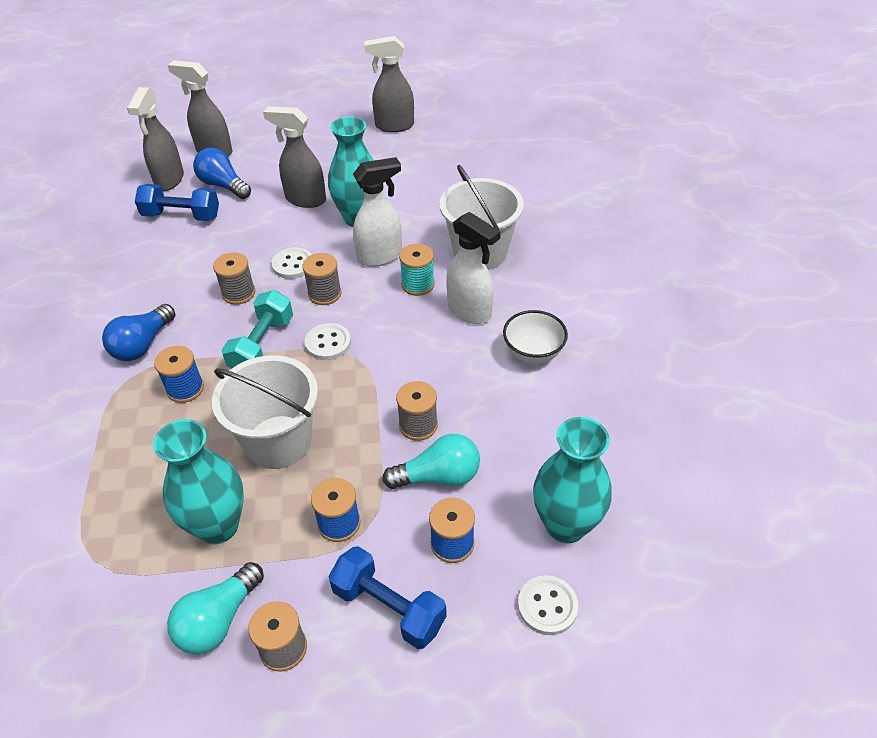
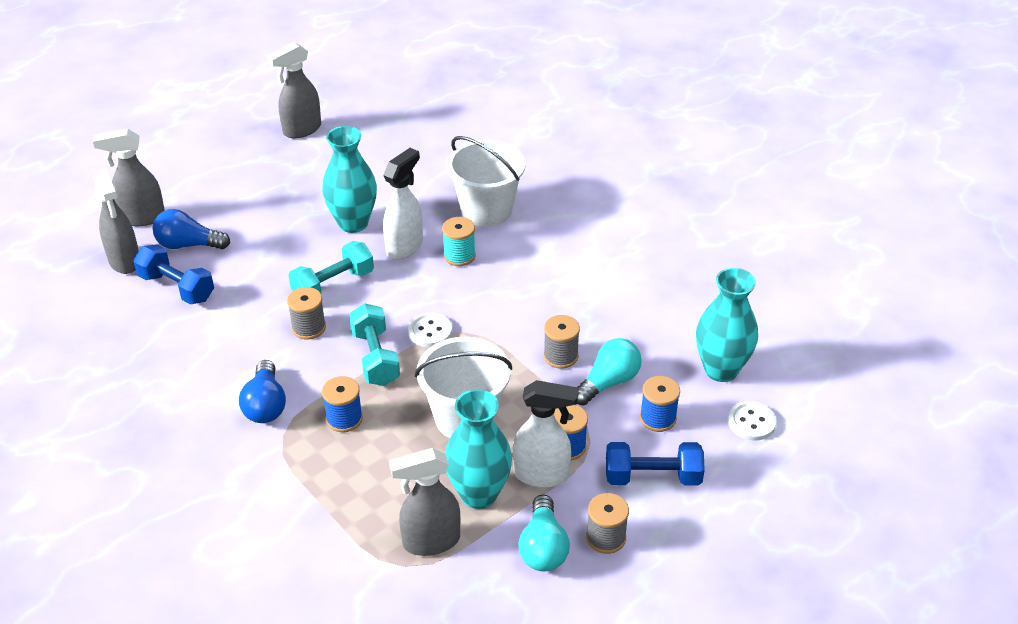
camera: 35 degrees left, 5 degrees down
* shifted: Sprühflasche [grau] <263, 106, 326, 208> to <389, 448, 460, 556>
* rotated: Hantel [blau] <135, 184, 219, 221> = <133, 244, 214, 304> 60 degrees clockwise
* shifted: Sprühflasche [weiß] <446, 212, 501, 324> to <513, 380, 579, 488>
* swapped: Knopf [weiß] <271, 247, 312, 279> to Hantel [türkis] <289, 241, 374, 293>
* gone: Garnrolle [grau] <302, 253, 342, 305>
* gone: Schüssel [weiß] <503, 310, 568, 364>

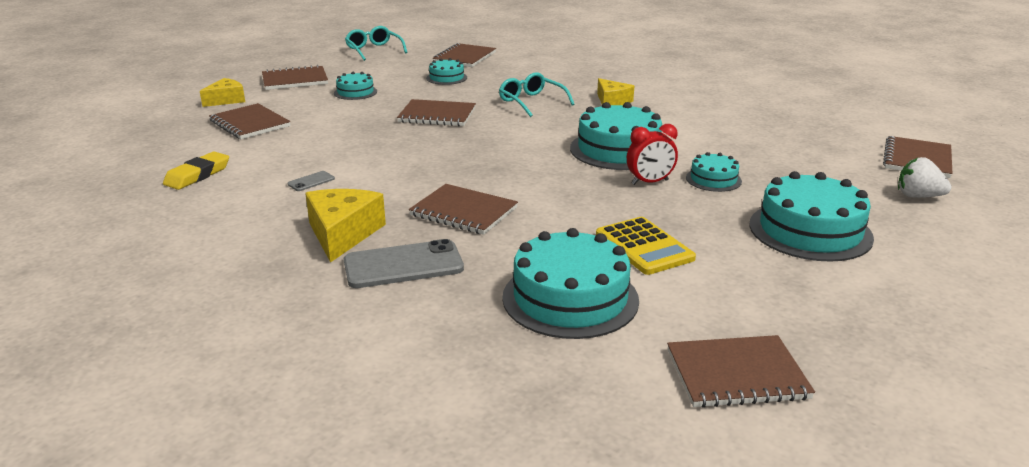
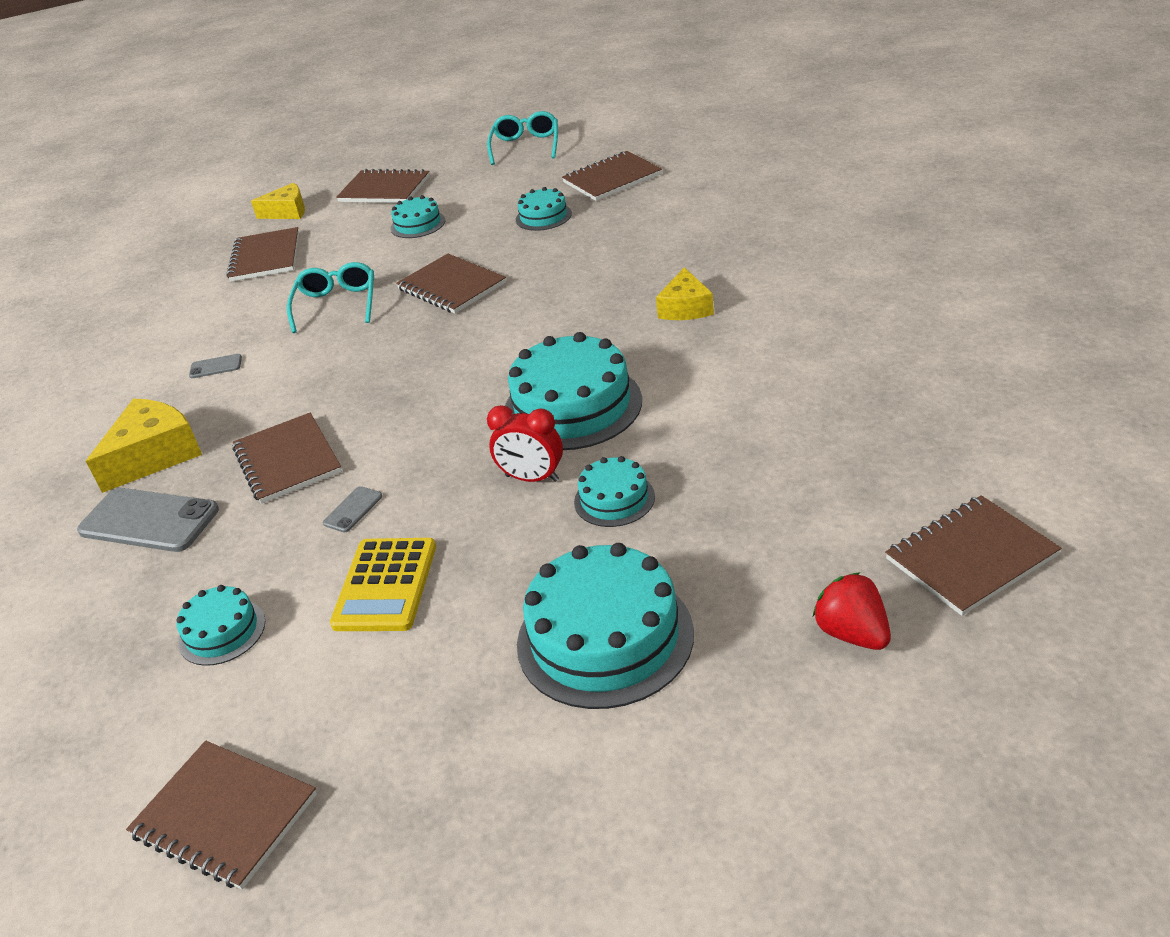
camera: 40 degrees right, 10 degrees up
* shifted: Brille [türkis] <499, 72, 575, 117> to <287, 262, 374, 333>
* gone: Radiergummi [gelb] <163, 151, 229, 190>
* repainted: Erdbeere [weiß] <898, 157, 951, 198> to Erdbeere [rot] <813, 572, 891, 650>
* scaled: Kuchen [türkis] <502, 228, 639, 339> = <176, 585, 265, 666> x0.52
* new: Handy [grau] <323, 486, 382, 532>

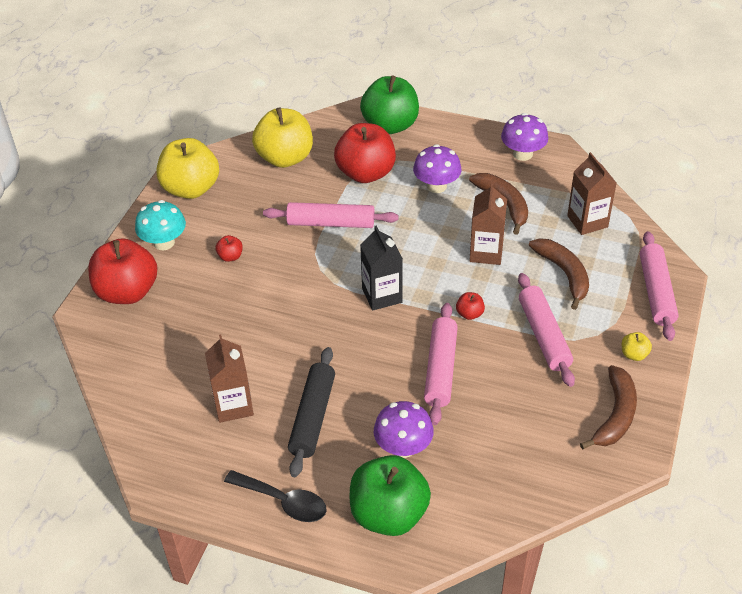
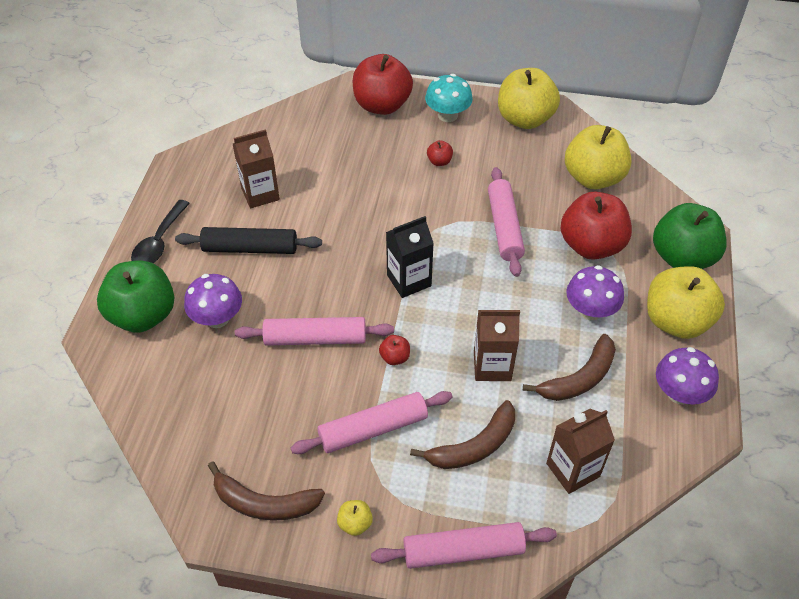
camera: 80 degrees right, 5 degrees up
* new: Apfel [gelb] <647, 266, 725, 339>

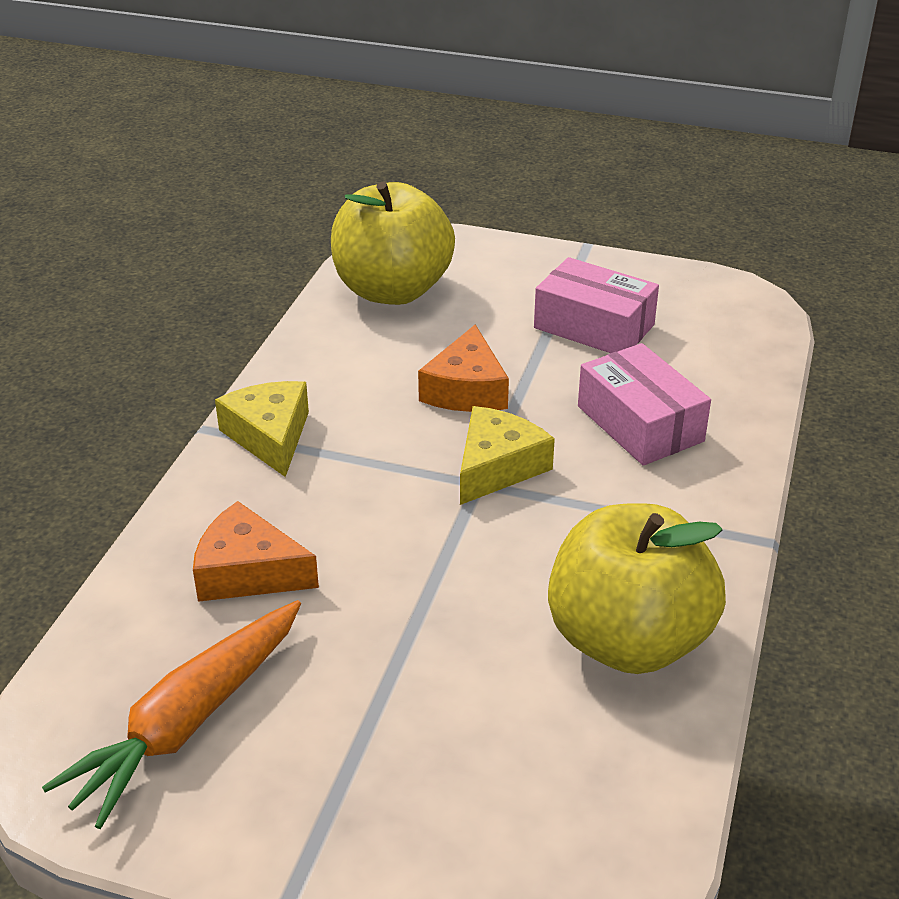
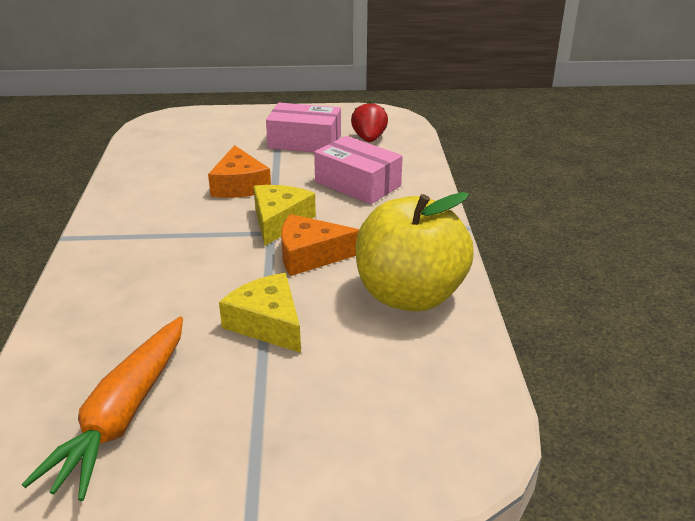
camera: 20 degrees left, 5 degrees down
* gone: Apfel [gelb] <331, 182, 455, 305>
* shifted: Käse [gelb] <215, 381, 309, 477> to <219, 273, 301, 353>
* shifted: Käse [orange] <193, 501, 319, 602> to <281, 214, 359, 276>
* new: Erdbeere [rot] <351, 102, 388, 142>

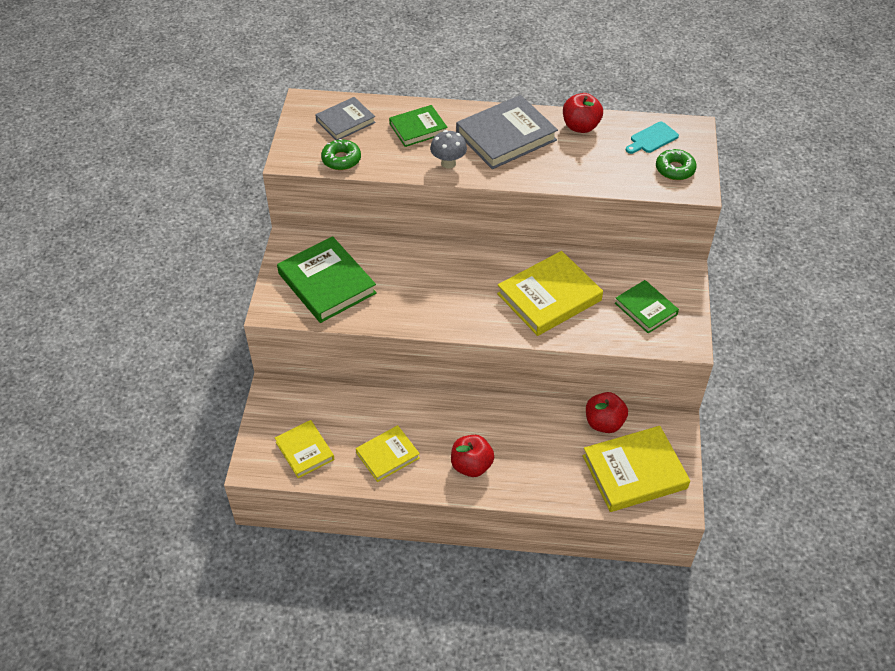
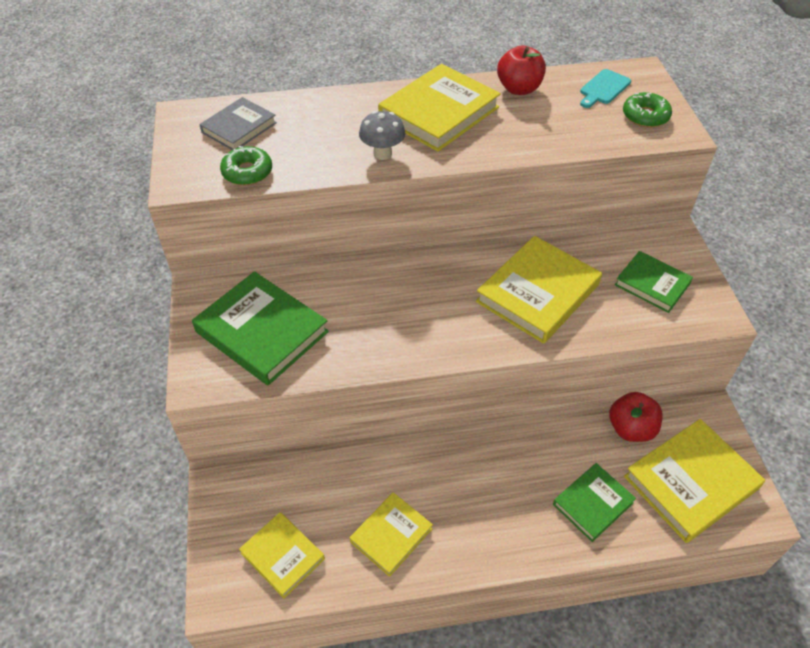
camera: 15 degrees left, 0 degrees up
* repainted: Buch [grau] <456, 95, 558, 169> to Buch [gelb] <378, 64, 501, 152>
* shifted: Buch [grün] <389, 105, 448, 147> to <553, 463, 636, 542>
* gone: Apfel [rot] <451, 435, 494, 477>

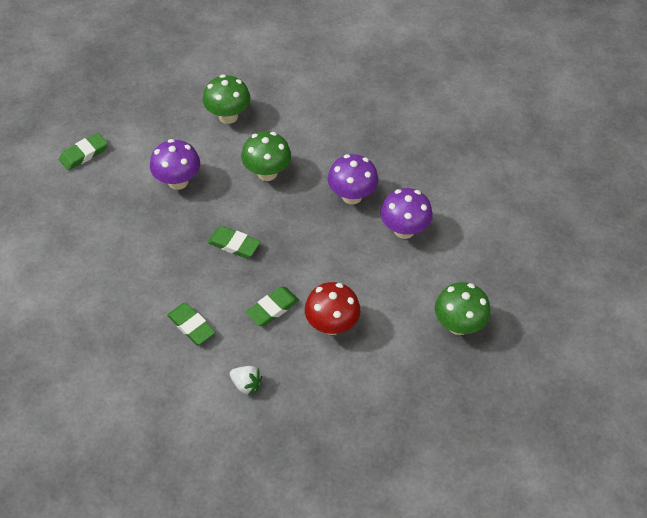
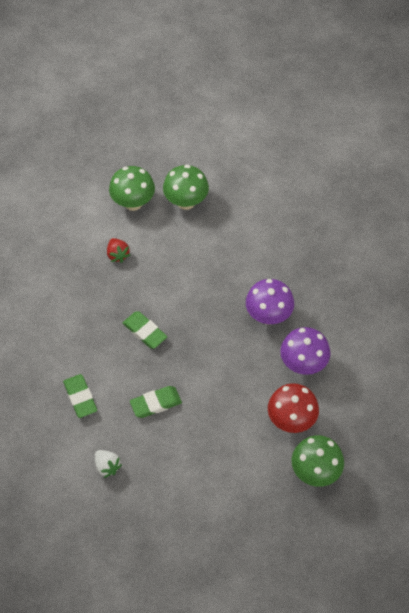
camera: 20 degrees right, 5 degrees up
* shifted: Pilz [grün] <241, 131, 291, 181> to <109, 166, 155, 211>
* gone: Radiergummi [grün] <59, 133, 108, 170>
* swapped: Pilz [lila] <150, 139, 200, 190> to Erdbeere [rot] <107, 238, 130, 263>
* shifted: Pilz [rot] <305, 282, 360, 335> to <268, 383, 319, 433>

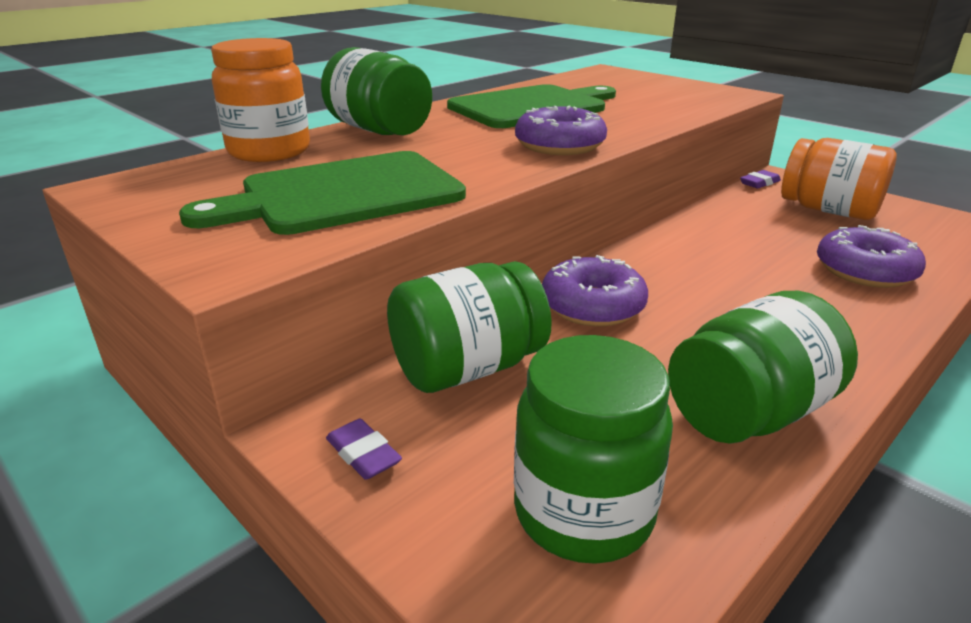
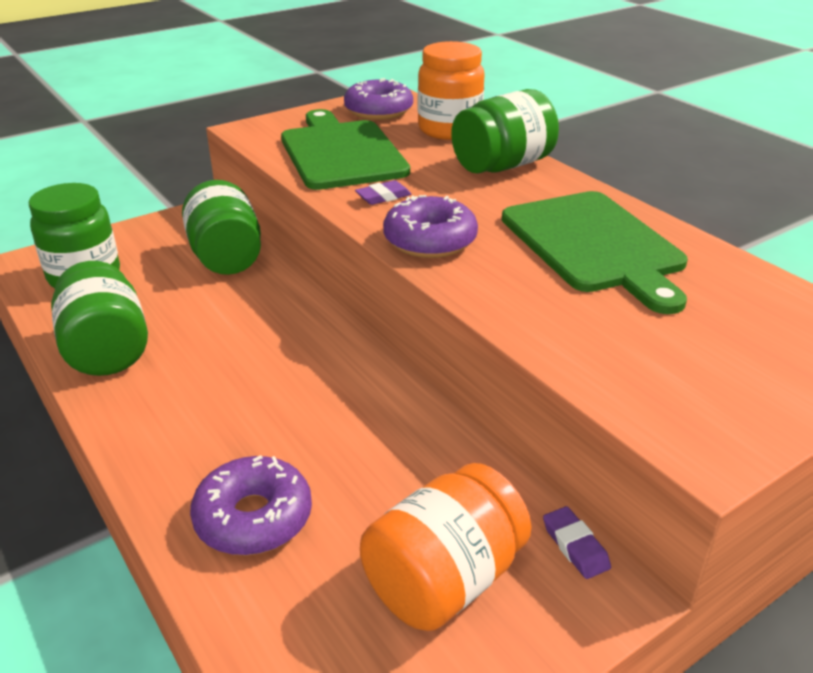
camera: 100 degrees right, 5 degrees up
* shifted: Donut [lila] <542, 255, 648, 327> to <344, 78, 413, 120>
* shifted: Radiergummi [lila] <326, 419, 402, 480> to <355, 180, 412, 205>

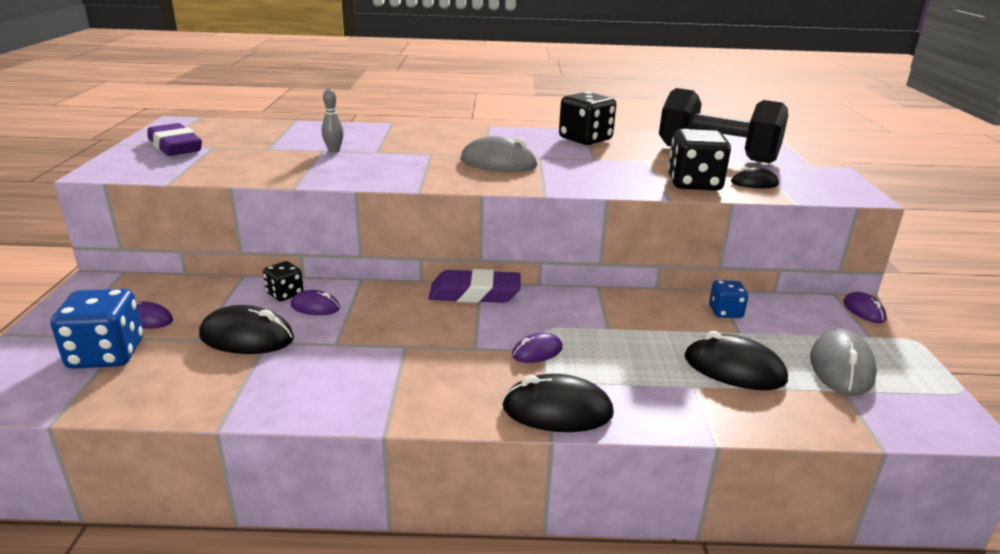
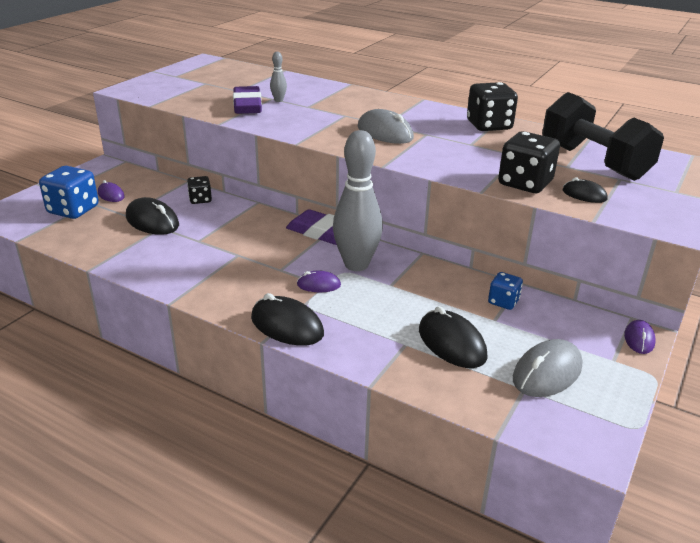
camera: 30 degrees right, 5 degrees up
* shifted: Radiergummi [lila] <147, 123, 202, 156> to <233, 86, 262, 114>
* gone: Computermaus [lila] <291, 290, 340, 315>
* new: Bowlingkegel [grau] <333, 130, 383, 271>

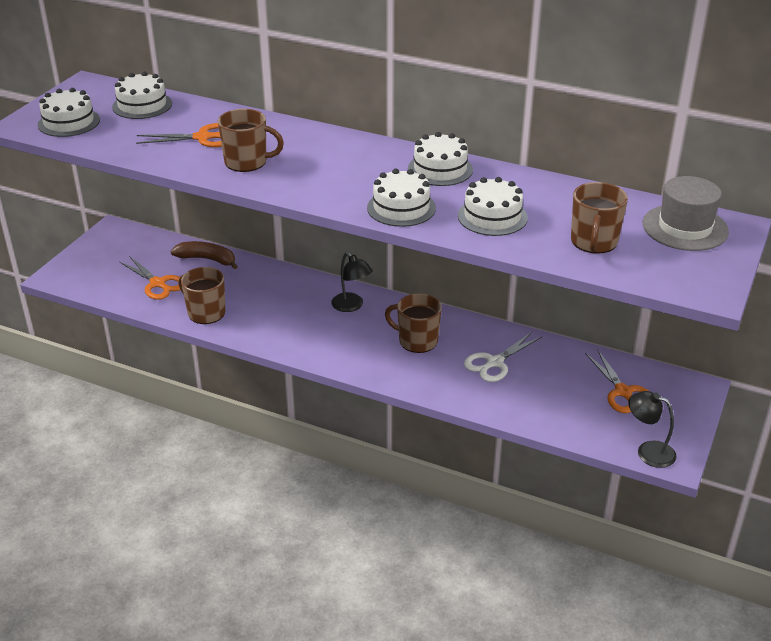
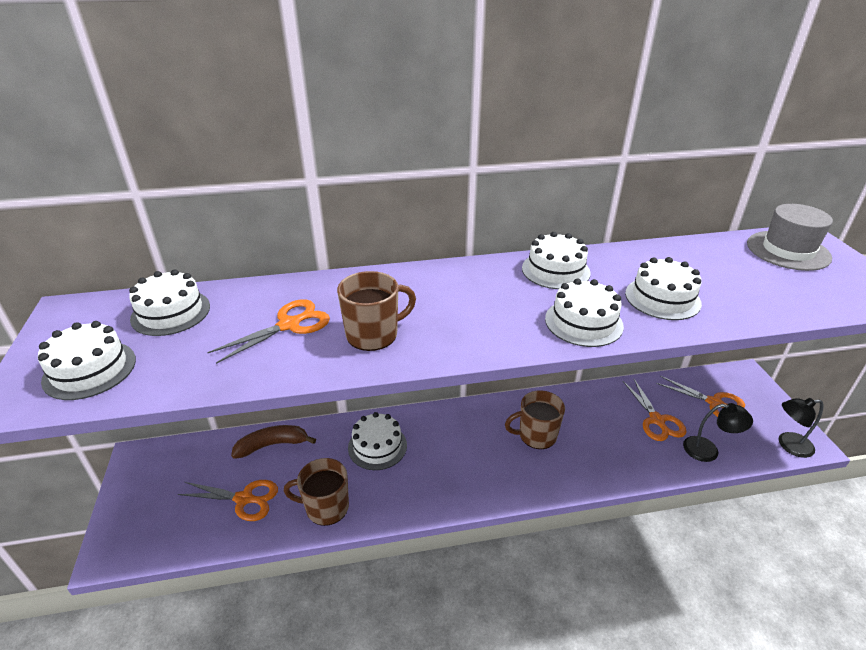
camera: 35 degrees left, 0 degrees up
* gone: Tasse [braun] <571, 182, 628, 254>
* shifted: Lampe [schwarz] <331, 252, 373, 312> to <683, 403, 753, 462>
* gone: Schere [weiß] <464, 332, 542, 382>
* new: Schere [orange] <623, 379, 687, 441>
* new: Kuchen [weiß] <348, 412, 407, 470>

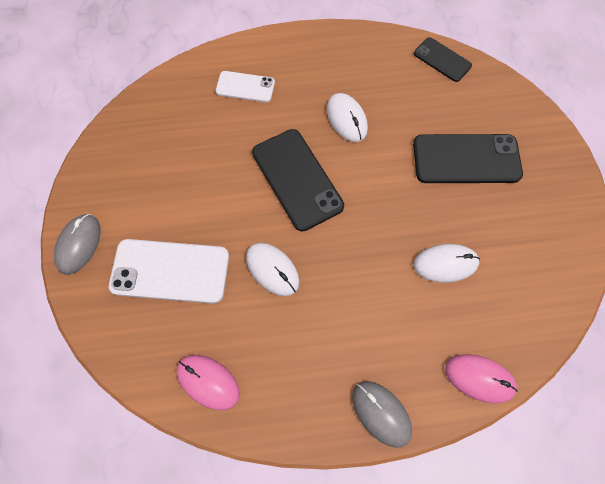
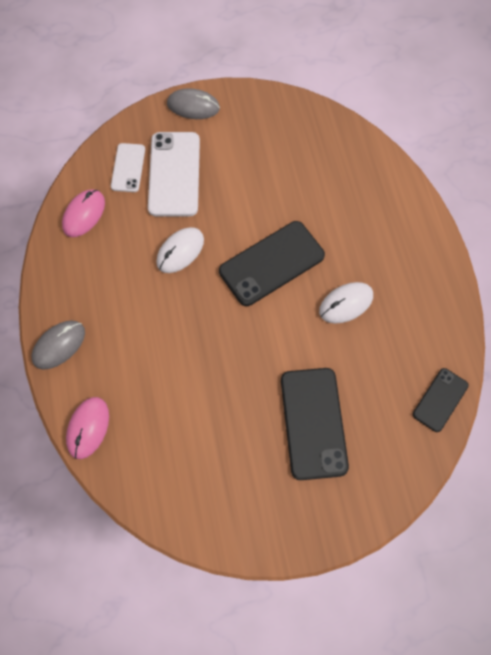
camera: 85 degrees right, 0 degrees up
* shifted: Handy [weiß] <216, 71, 275, 102> to <111, 143, 145, 192>
* gone: Computermaus [weiß] <414, 244, 480, 283>

